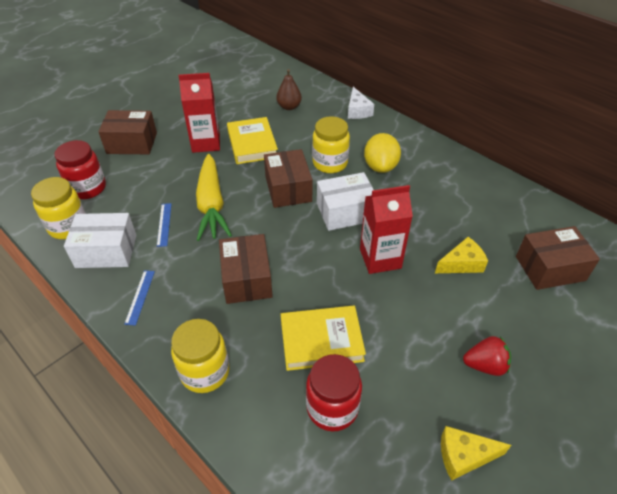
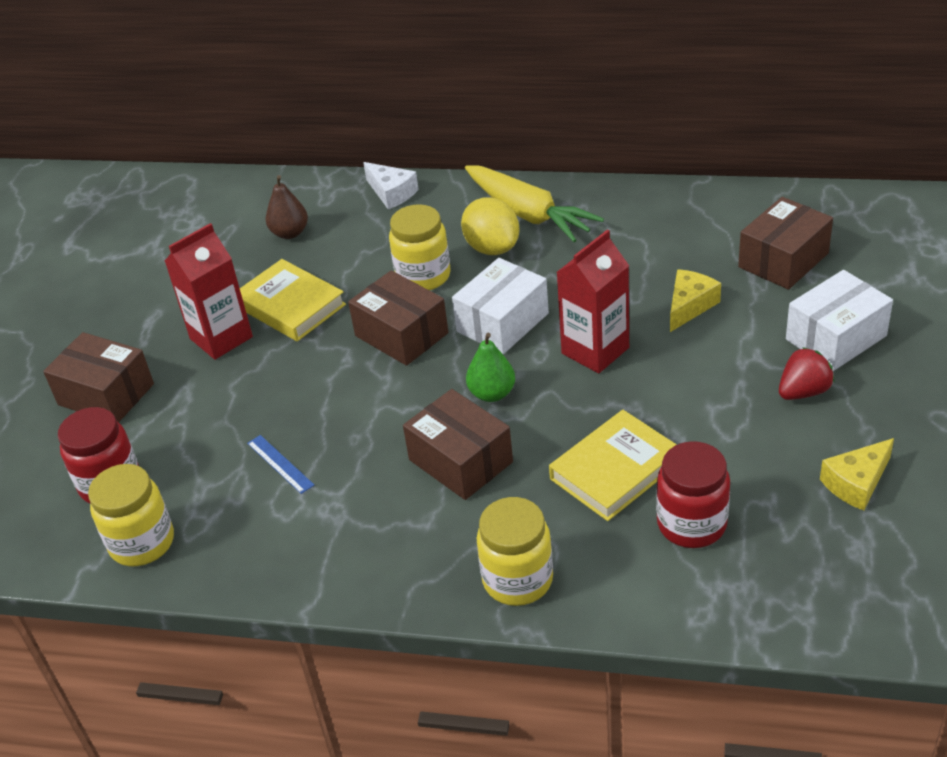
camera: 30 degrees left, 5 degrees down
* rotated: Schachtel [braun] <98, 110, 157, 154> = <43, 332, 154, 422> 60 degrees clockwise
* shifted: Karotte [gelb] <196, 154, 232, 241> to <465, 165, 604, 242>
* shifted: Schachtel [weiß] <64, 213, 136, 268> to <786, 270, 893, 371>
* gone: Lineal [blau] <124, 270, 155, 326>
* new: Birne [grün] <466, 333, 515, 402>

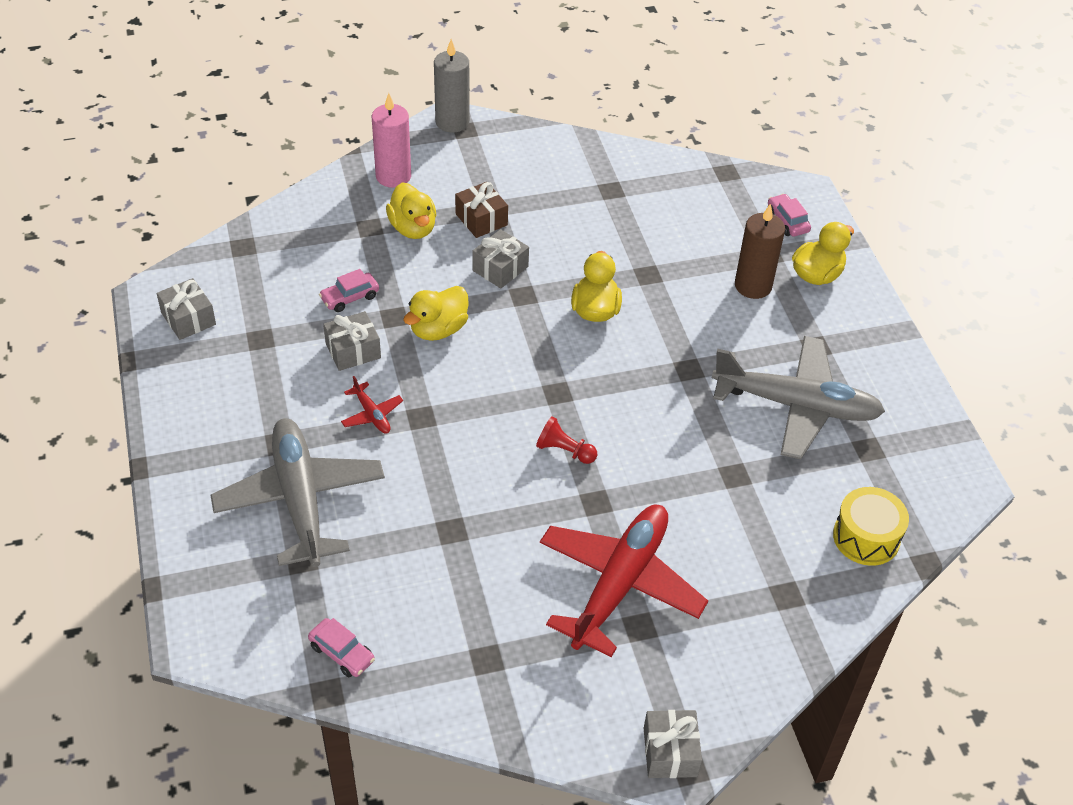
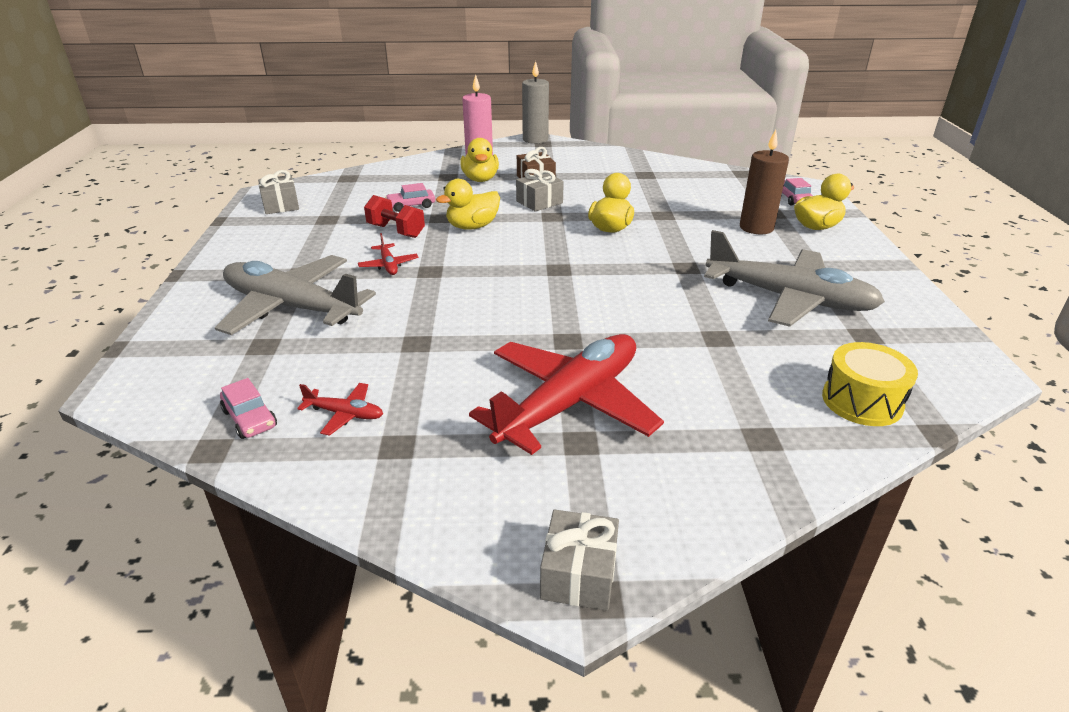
camera: 15 degrees right, 15 degrees down
* swapped: Geschenk [grau] <323, 311, 381, 371> to Hantel [rot] <364, 195, 425, 238>
* gone: Bauer [rot] <536, 416, 597, 464>
* rotated: Flugzeug [grau] <210, 418, 385, 567> = <215, 255, 376, 335> 60 degrees counterclockwise
* new: Flugzeug [rot] <297, 383, 383, 436>

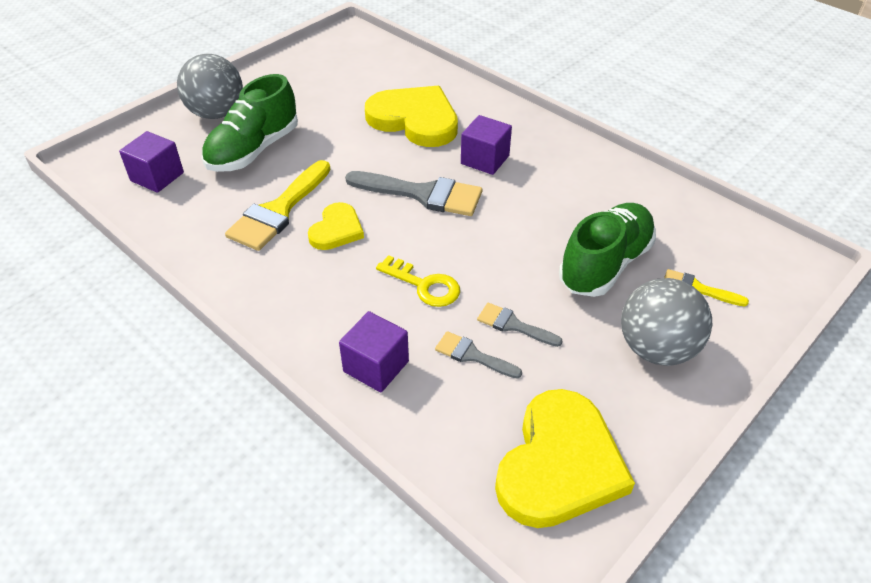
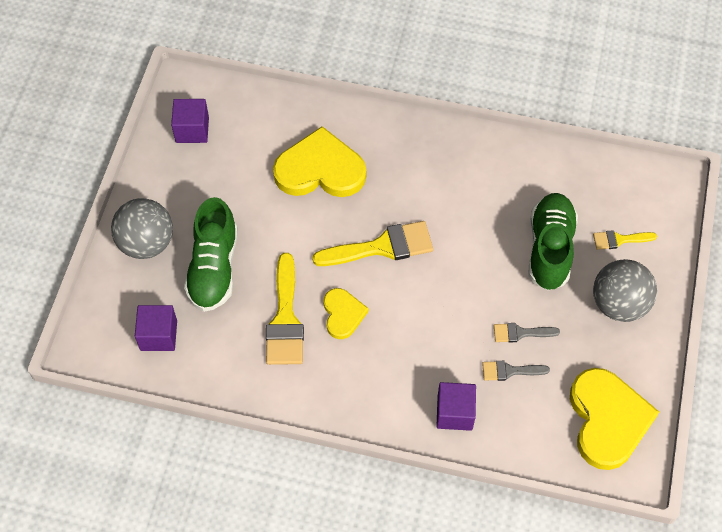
camera: 30 degrees left, 15 degrees up
* shifted: Kubus [lila] <461, 115, 512, 175> to <171, 99, 209, 143>
* repainted: Pinsel [grau] <345, 171, 482, 216> to Pinsel [gelb] <312, 221, 433, 266>
* gone: Schlüssel [gelb] <376, 255, 460, 307>

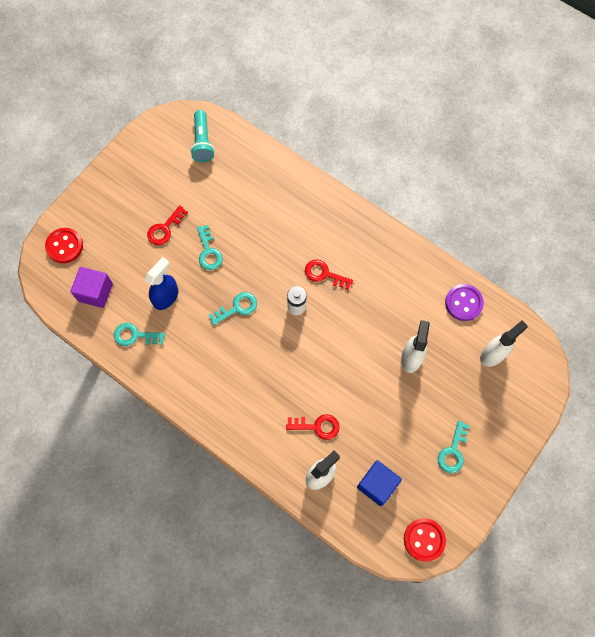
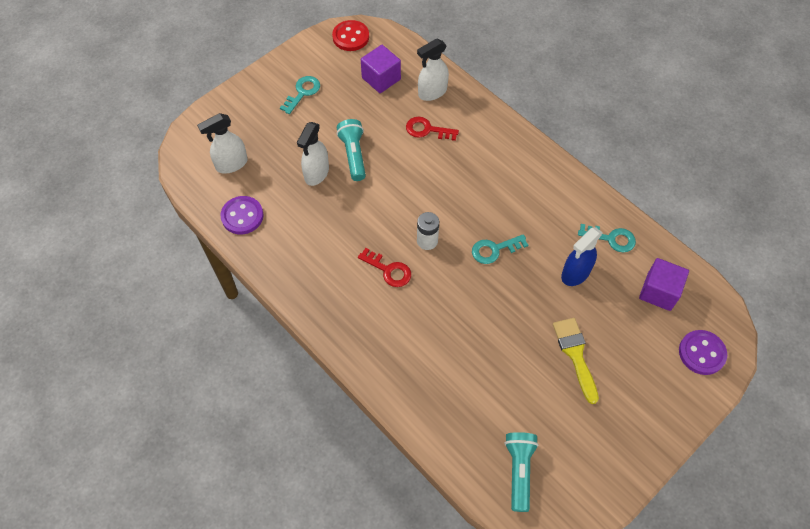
camera: 170 degrees left, 10 degrees down
* swapped: Schlüssel [rot] <147, 205, 188, 245> to Pinsel [gelb] <553, 318, 599, 404>
* gone: Schlüssel [türkis] <197, 225, 223, 270>
* repainted: Knopf [rot] <45, 228, 83, 263> to Knopf [lila] <679, 330, 727, 375>
* repainted: Kubus [blau] <357, 460, 402, 506> to Kubus [lila] <361, 45, 401, 93>
* new: Taschenlampe [türkis] <337, 119, 366, 181>

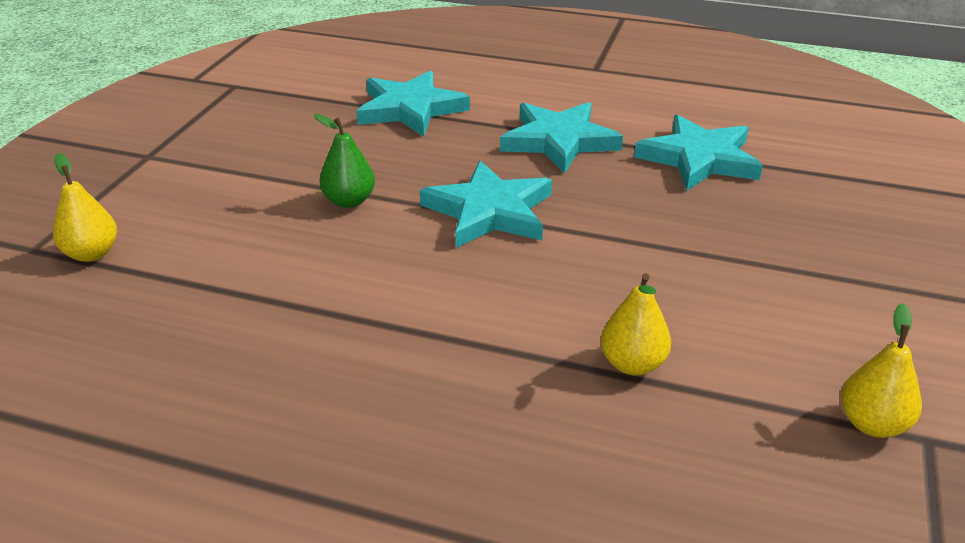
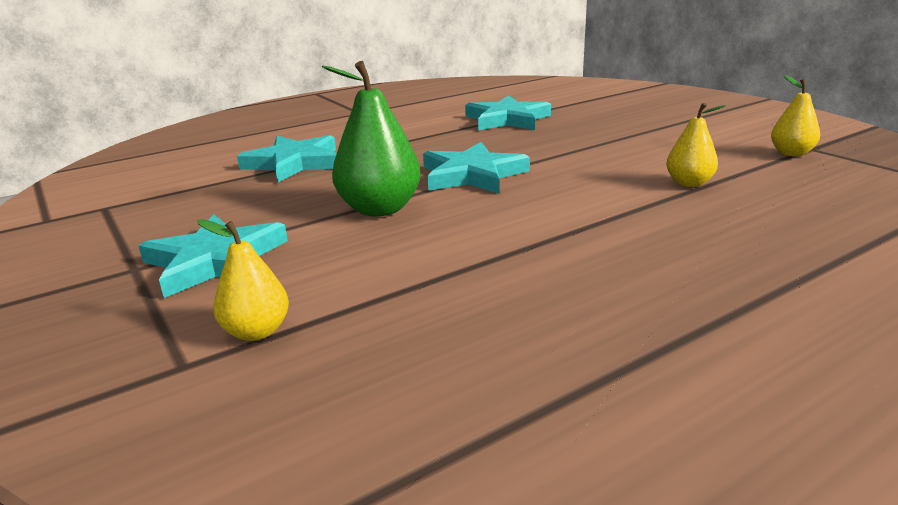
camera: 50 degrees left, 10 degrees down
* shifted: Stern [türkis] <500, 102, 623, 173> to <139, 215, 288, 298>
* scaled: Birne [grün] <314, 114, 375, 208> = <322, 61, 421, 217> x1.71

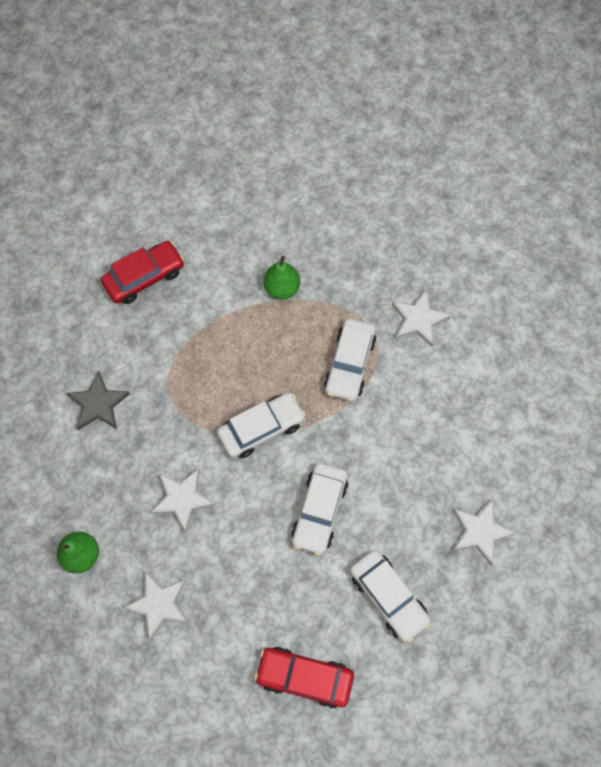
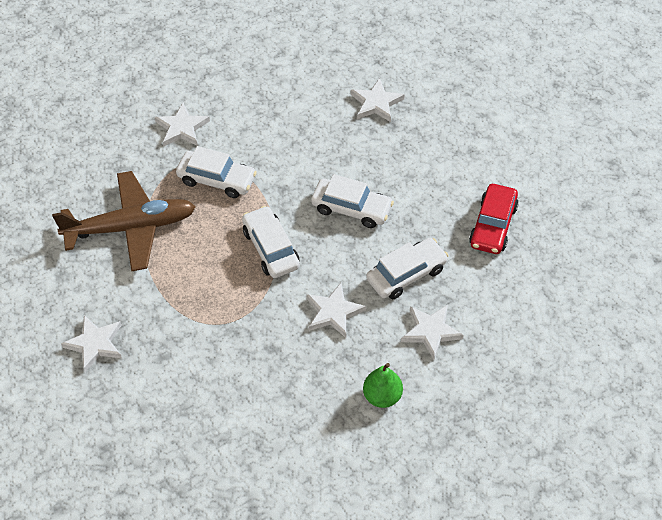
camera: 85 degrees left, 15 degrees down
* swapped: Auto [rot] <101, 241, 184, 304> to Stern [weiß] <61, 315, 122, 372>
* swapped: Birne [grün] <263, 256, 300, 299> to Flugzeug [braun] <52, 171, 196, 271>
* gone: Stern [grau] <66, 371, 130, 430>
* shifted: Auto [weiß] <350, 550, 431, 643> to <366, 238, 449, 299>

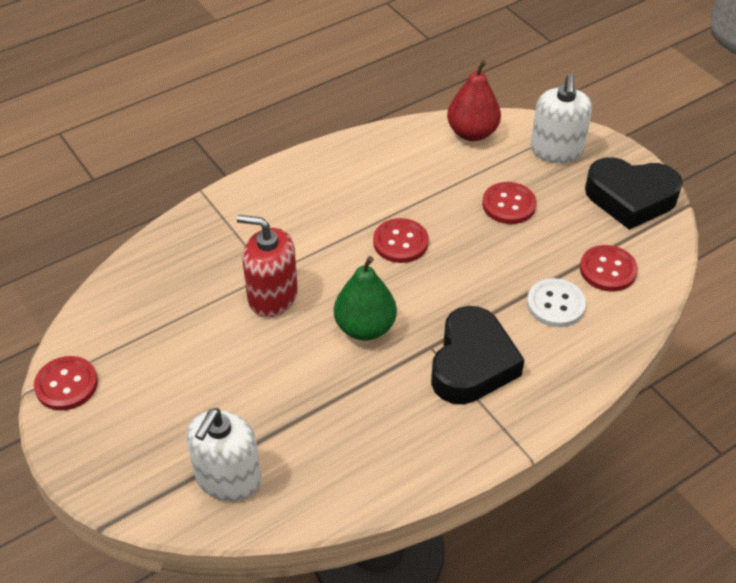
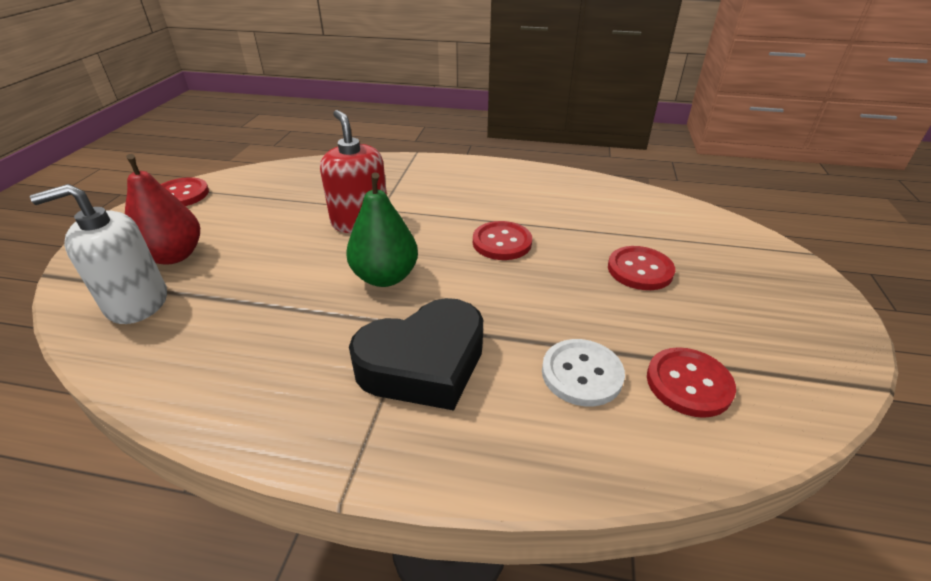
camera: 45 degrees right, 10 degrees down
* shifted: Birne [rot] <447, 60, 501, 141> to <125, 154, 200, 265>
* gone: Seifenspender [weiß] <530, 74, 592, 163>
* gone: Herz [schwarz] <585, 157, 683, 230>

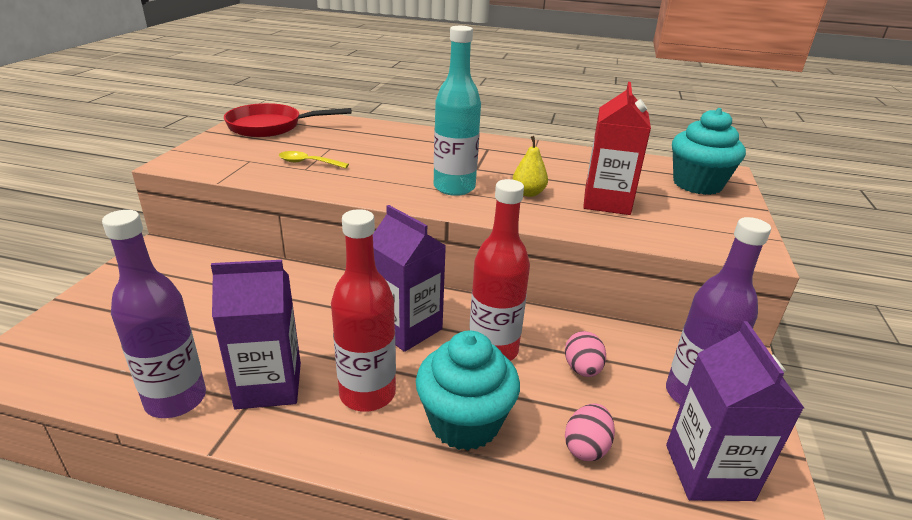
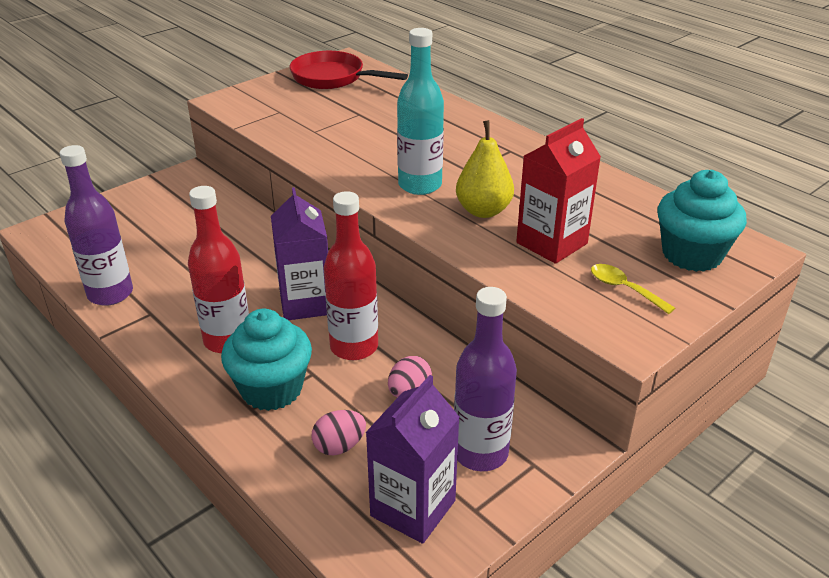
camera: 35 degrees right, 5 degrees up
* scaled: Birne [gelb] <512, 136, 548, 197> = <456, 120, 514, 218> x1.51
* shifted: Löffel [gelb] <279, 151, 349, 169> to <591, 264, 675, 314>
* gone: Getränkekarton [lila] <211, 260, 301, 409>

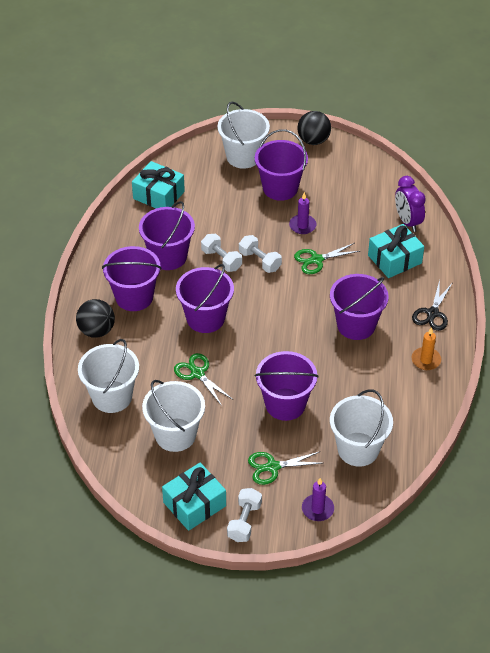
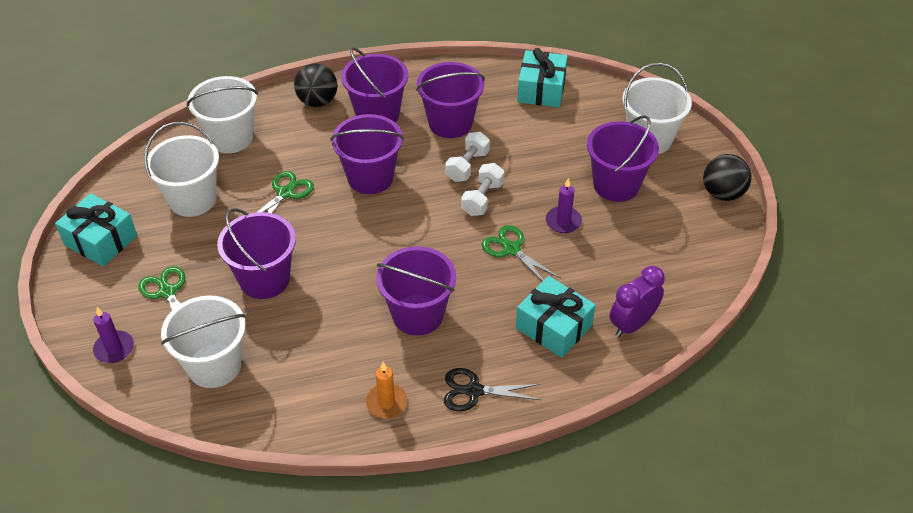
camera: 70 degrees right, 0 degrees up
* gone: Hantel [weiß] <227, 488, 262, 542>

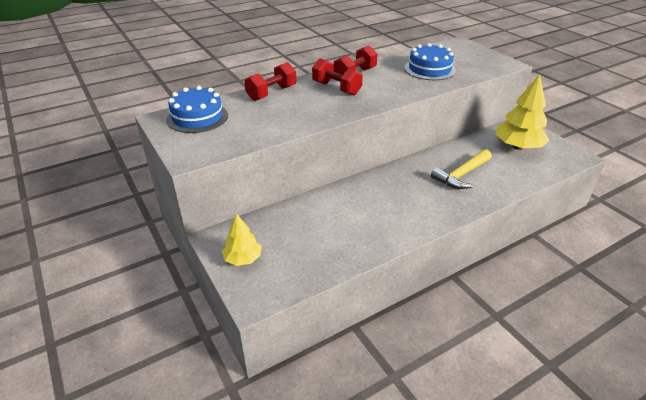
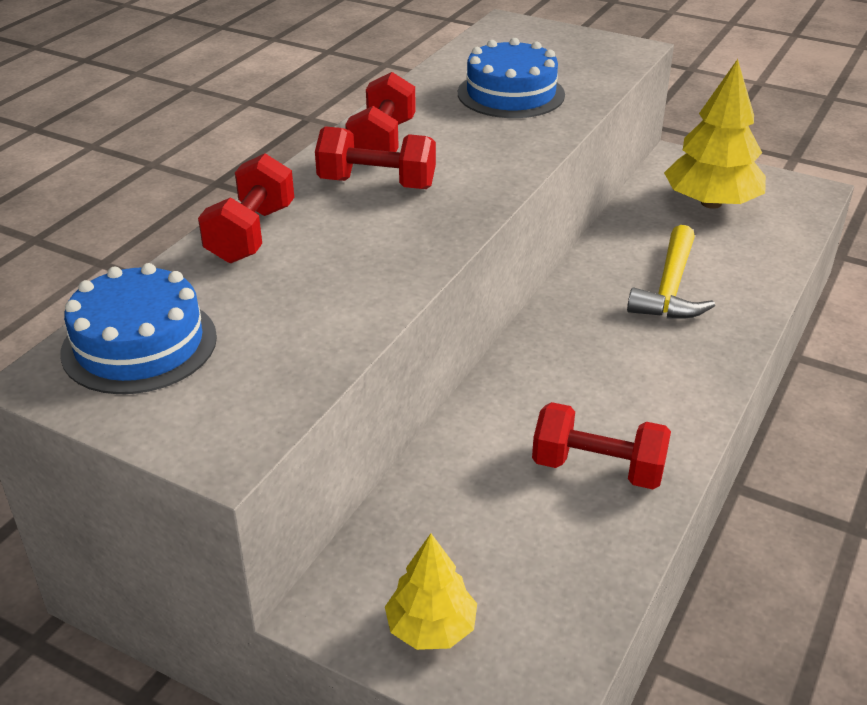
camera: 30 degrees left, 0 degrees up
* new: Hantel [rot] <532, 402, 671, 489>

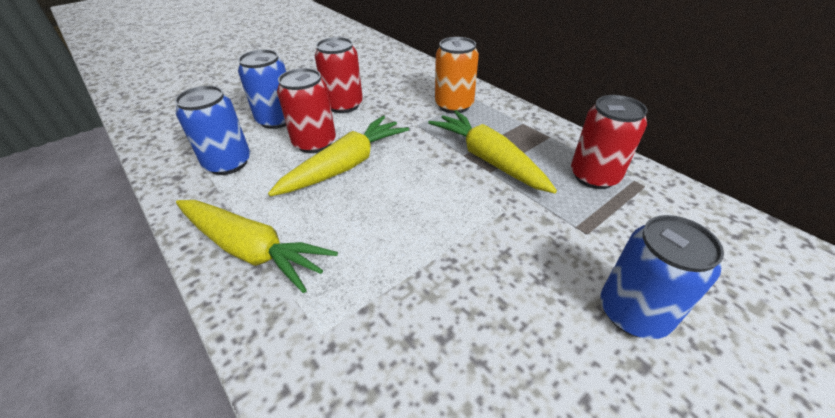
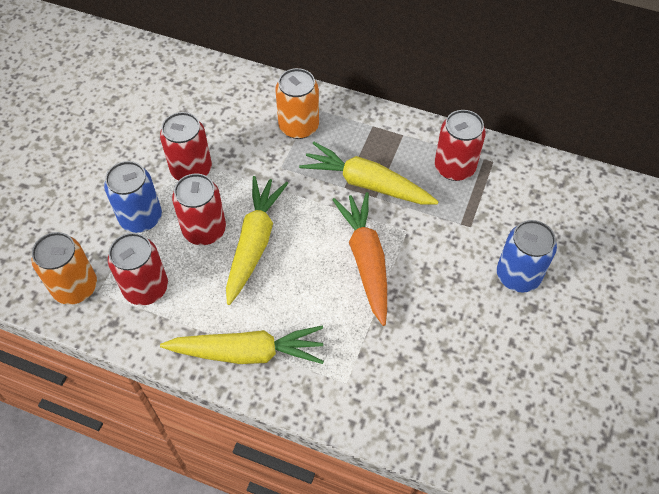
camera: 30 degrees left, 15 degrees up
* repainted: Dose [blau] <175, 86, 250, 175> to Dose [rot] <108, 233, 168, 305>
* new: Karotte [orange] <332, 192, 387, 326>
* new: Dose [orange] <31, 232, 97, 305>

